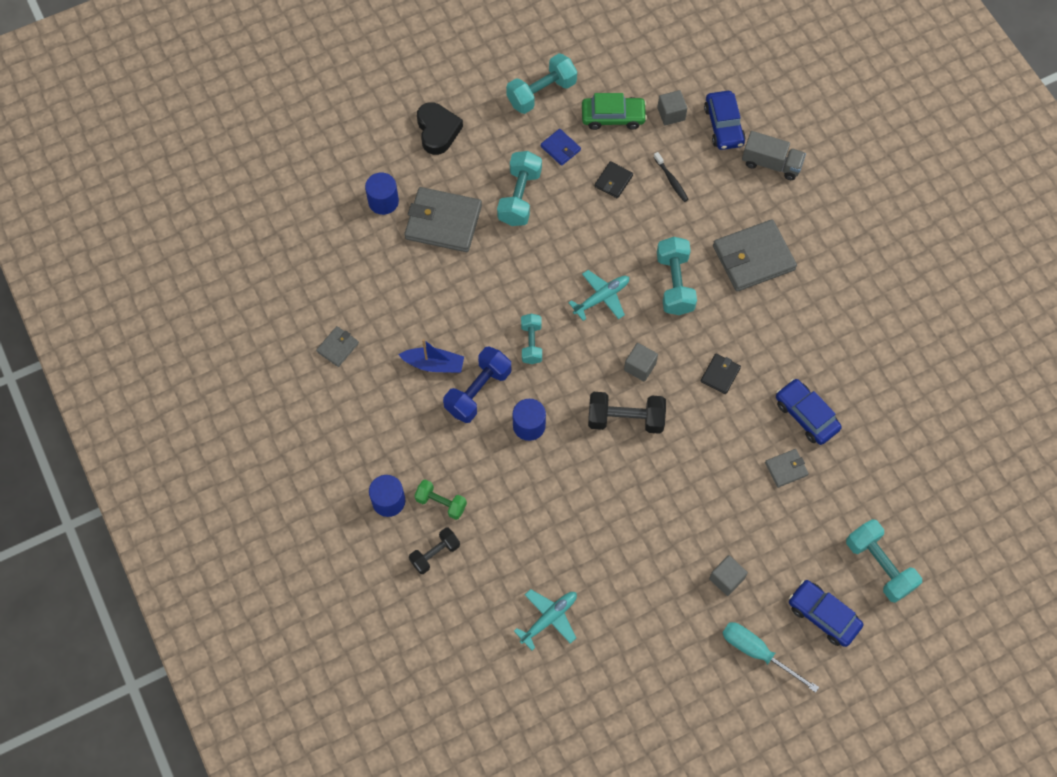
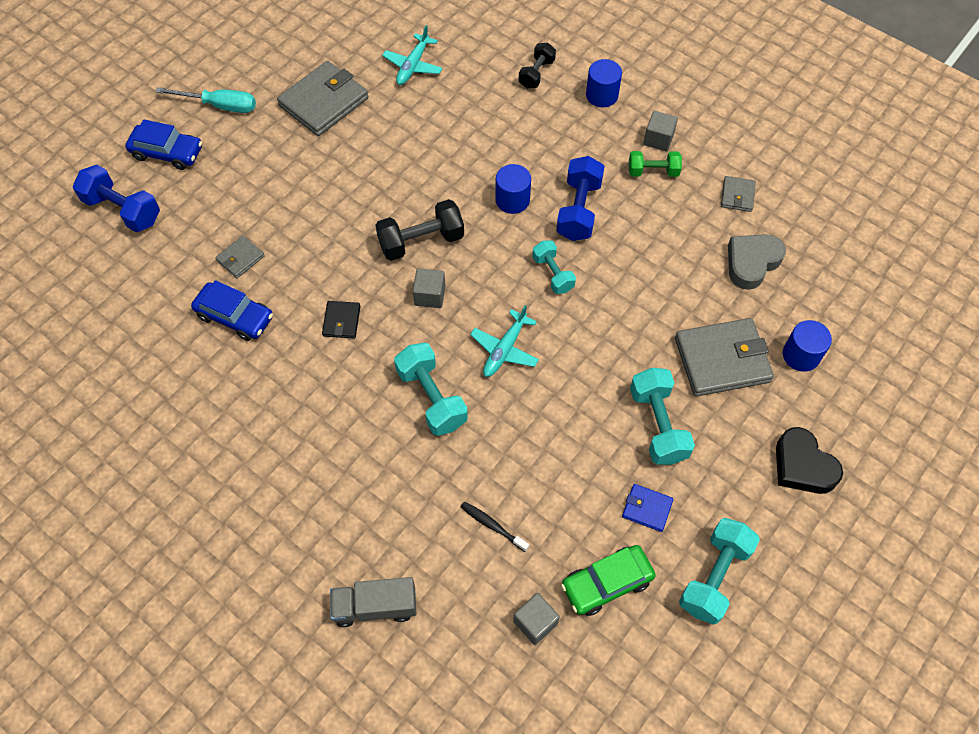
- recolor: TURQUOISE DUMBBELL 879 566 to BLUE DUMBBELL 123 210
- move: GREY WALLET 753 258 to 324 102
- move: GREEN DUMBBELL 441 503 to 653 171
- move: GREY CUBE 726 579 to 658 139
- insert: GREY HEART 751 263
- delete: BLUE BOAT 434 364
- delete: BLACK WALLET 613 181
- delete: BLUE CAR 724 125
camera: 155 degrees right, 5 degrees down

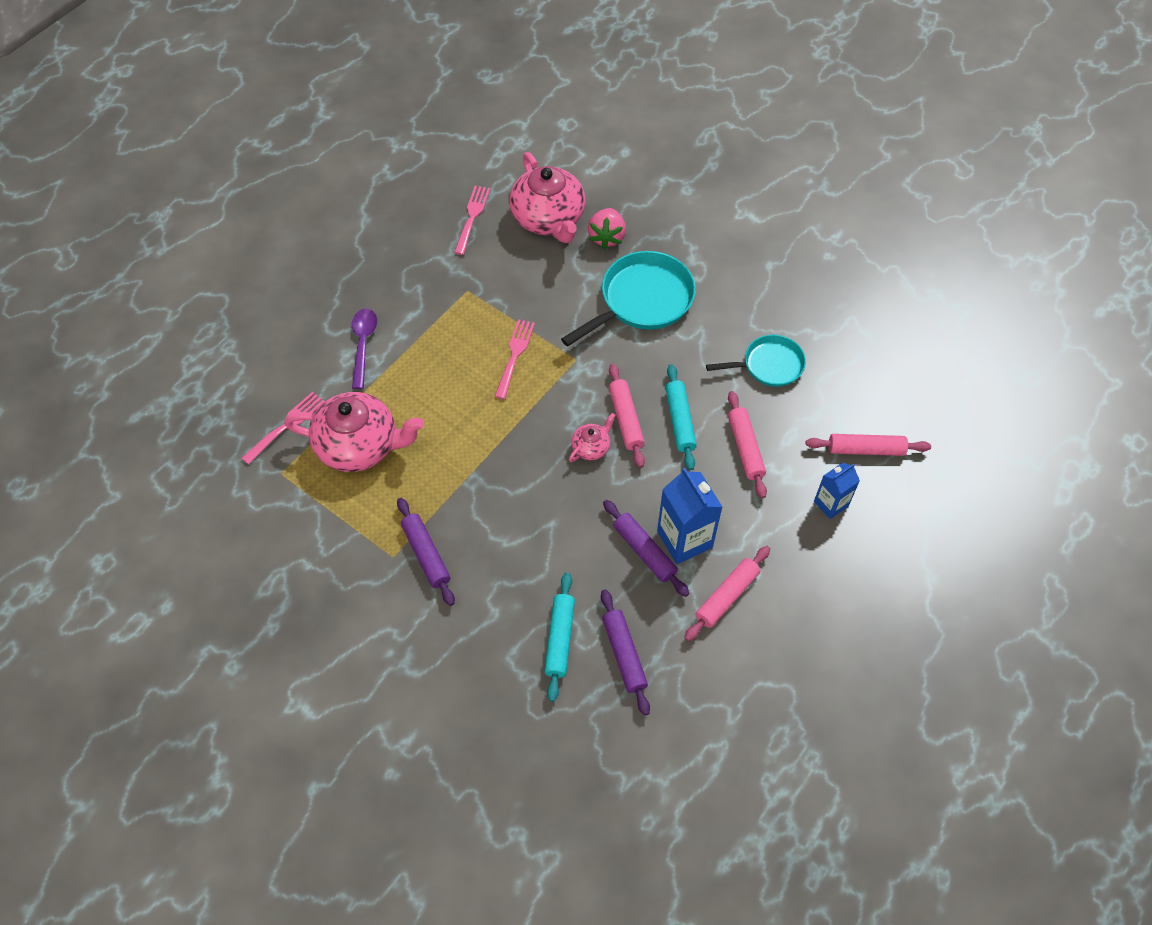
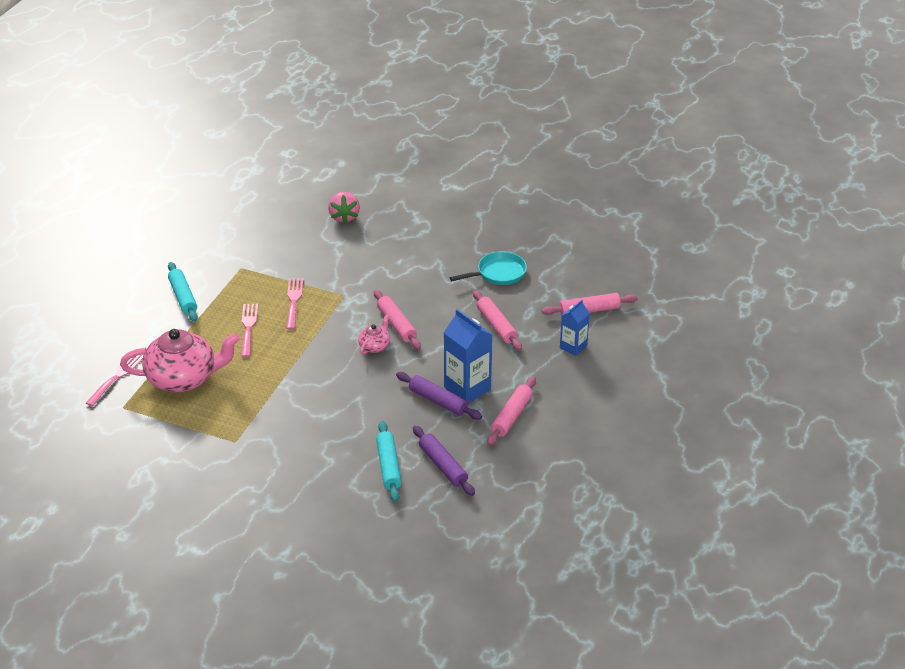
- move: TURQUOISE ROLLING PIN 679 421 to 183 297
- move: PINK FORK 472 217 to 248 327
- delete: PURPLE SPOON 363 344
- delete: PURPLE ROLLING PIN 426 554
- delete: PINK TEAPOT 549 219
- delete: TURQUOISE PAN 642 300
camera: 15 degrees left, 20 degrees down

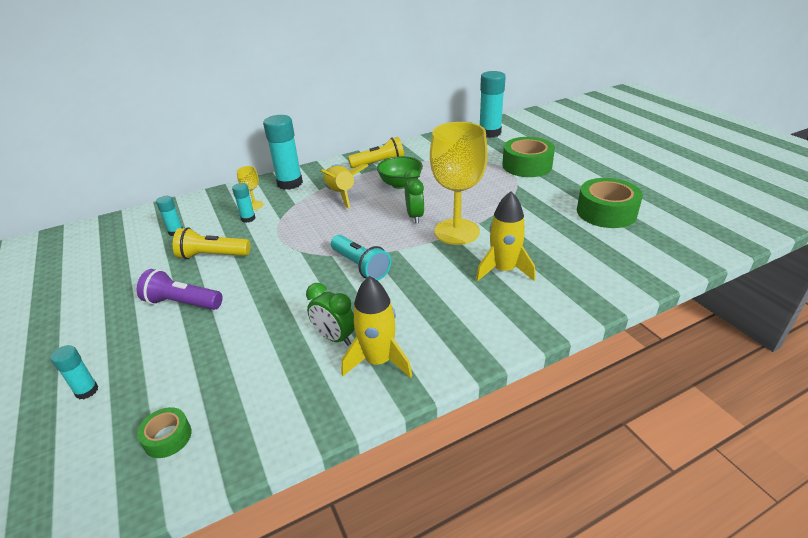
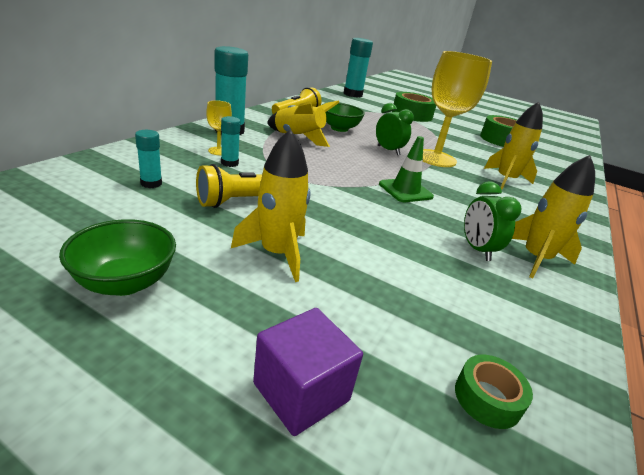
- insert: GREEN BOWL 125 282
- replace: PURPLE FLASHLIGHT 182 303 to YELLOW ROCKET 277 253
- replace: TURQUOISE GLUE STICK 87 391 to PURPLE CUBE 301 392
- replace: TURQUOISE FLASHLIGHT 360 266 to GREEN TRAFFIC CONE 405 190
- rotate: GREEN CLOCK 335 337 = 477 249 75 degrees clockwise
camera: 40 degrees left, 5 degrees down

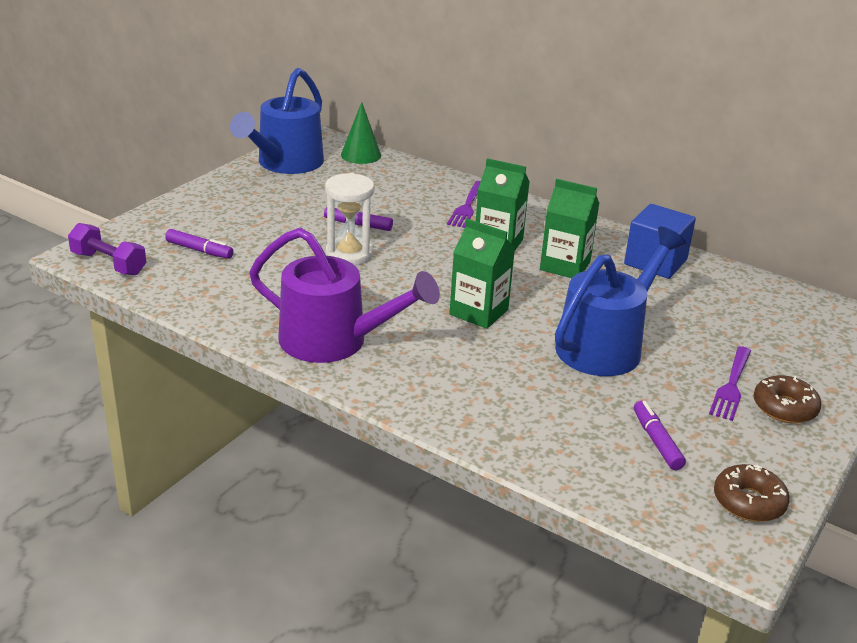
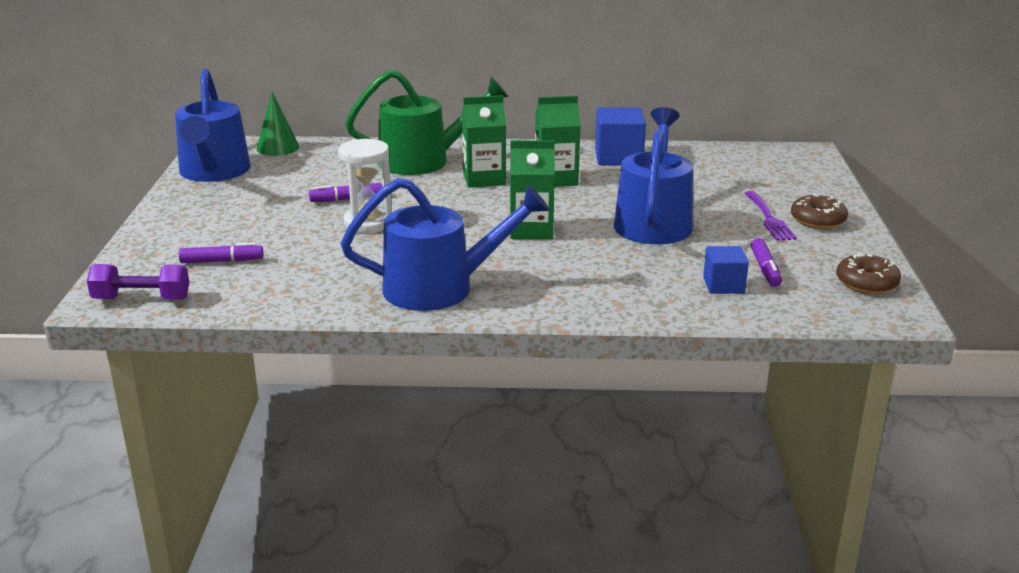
- recolor: PURPLE WATERING CAN 334 341 to BLUE WATERING CAN 441 288
- replace: PURPLE FORK 467 206 to GREEN WATERING CAN 424 160
- insert: BLUE CUBE 723 285
- rotate: PURPLE MARKER 656 441 = 765 269 135 degrees counterclockwise
camera: 30 degrees left, 5 degrees down

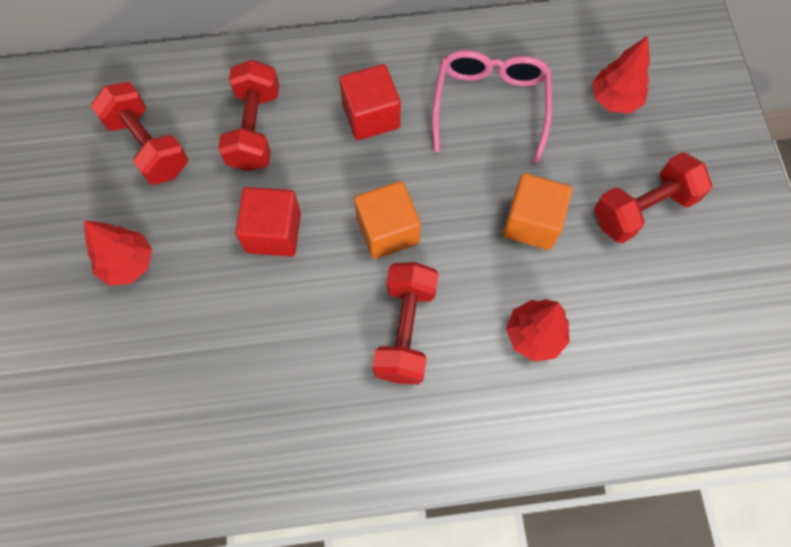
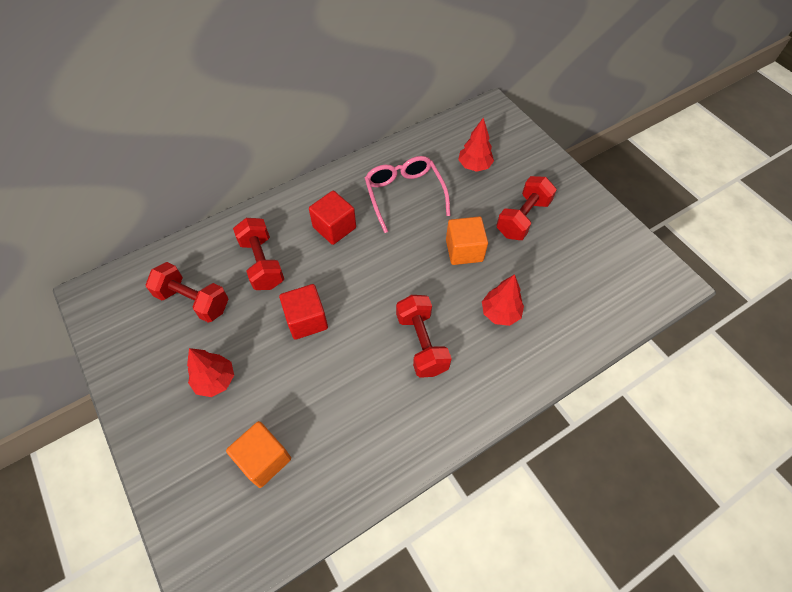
- move: ORANGE CUBE 387 231 to 264 459
camera: 25 degrees left, 10 degrees down

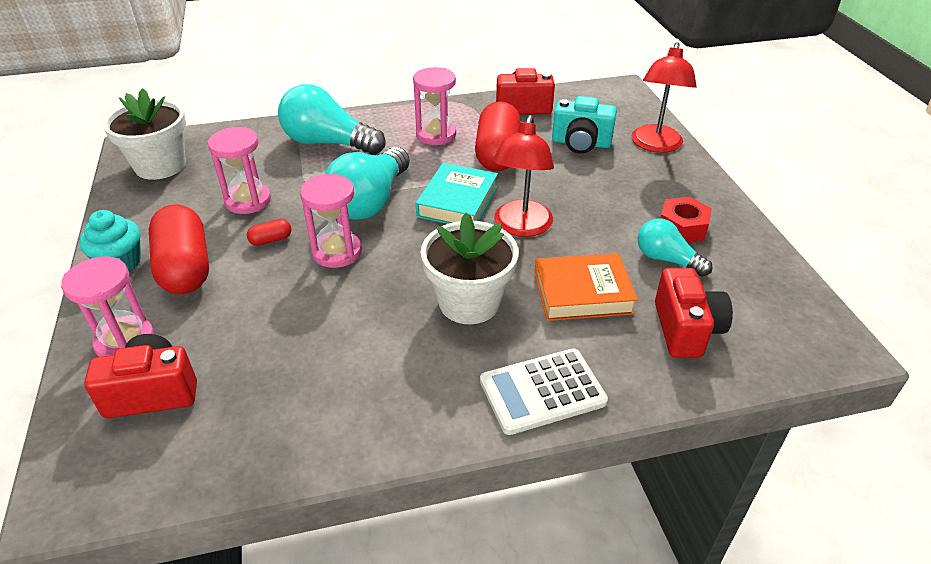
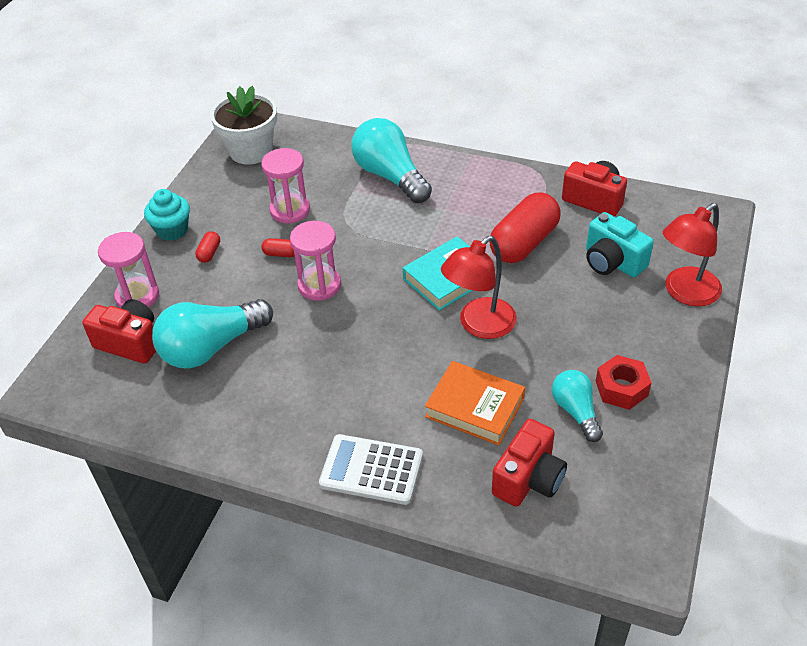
- move: TURQUOISE LIGHT BULB 370 201 to 211 347
- resize: RED CAPSULE 185 267 = 209 253 x0.41
- delete: PINK HOURGLASS 436 135
- delete: WHITE FLOWER POT 469 302
camera: 35 degrees right, 5 degrees up

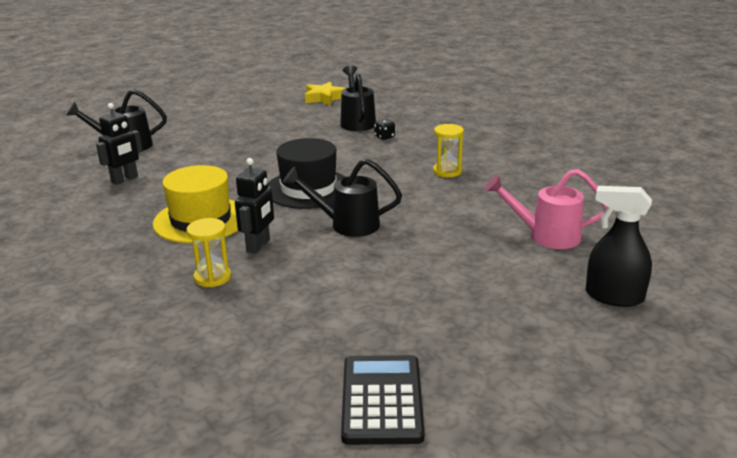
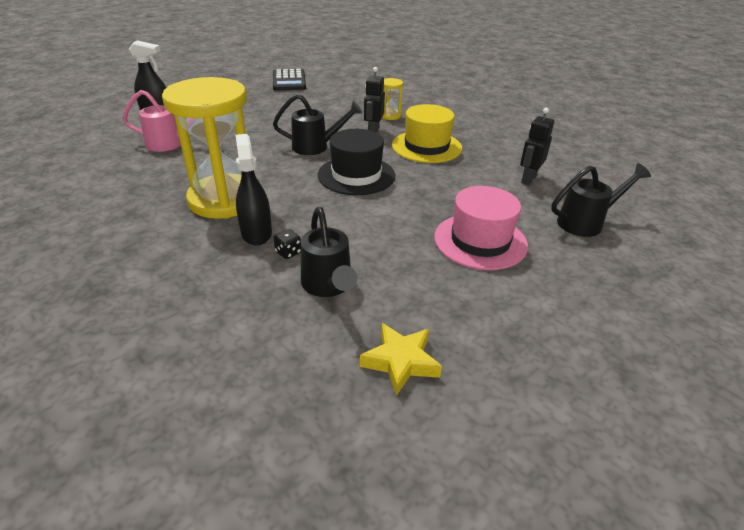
- resize: YELLOW HOURGLASS 447 171 = 224 200 x2.41
- insert: BLACK SPRAY BOTTLE 256 233
- insert: PINK HAT 480 241
camera: 170 degrees right, 10 degrees up

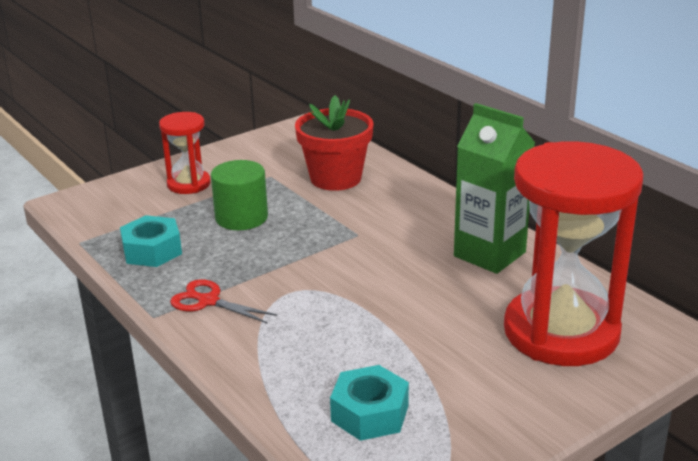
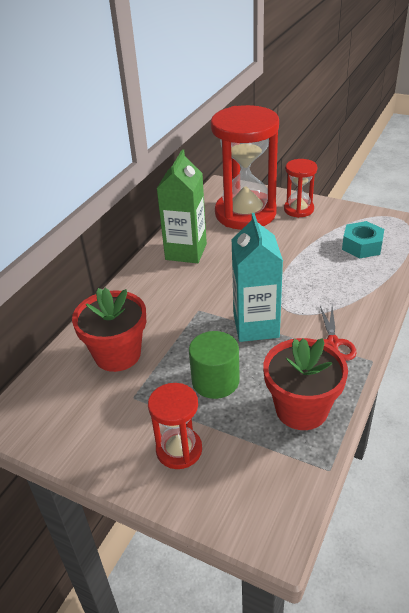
- insert: TURQUOISE CARTON 256 326
- replace: TURQUOISE NUT 152 250 to RED FLOWER POT 301 409
- insert: RED HOURGLASS 298 209
camera: 115 degrees left, 10 degrees up

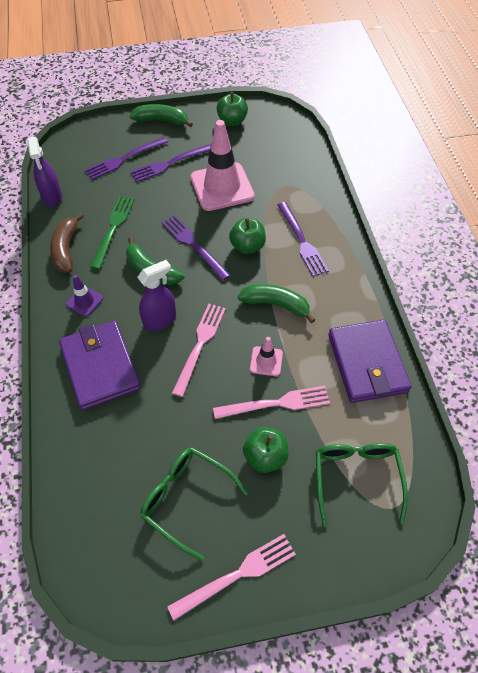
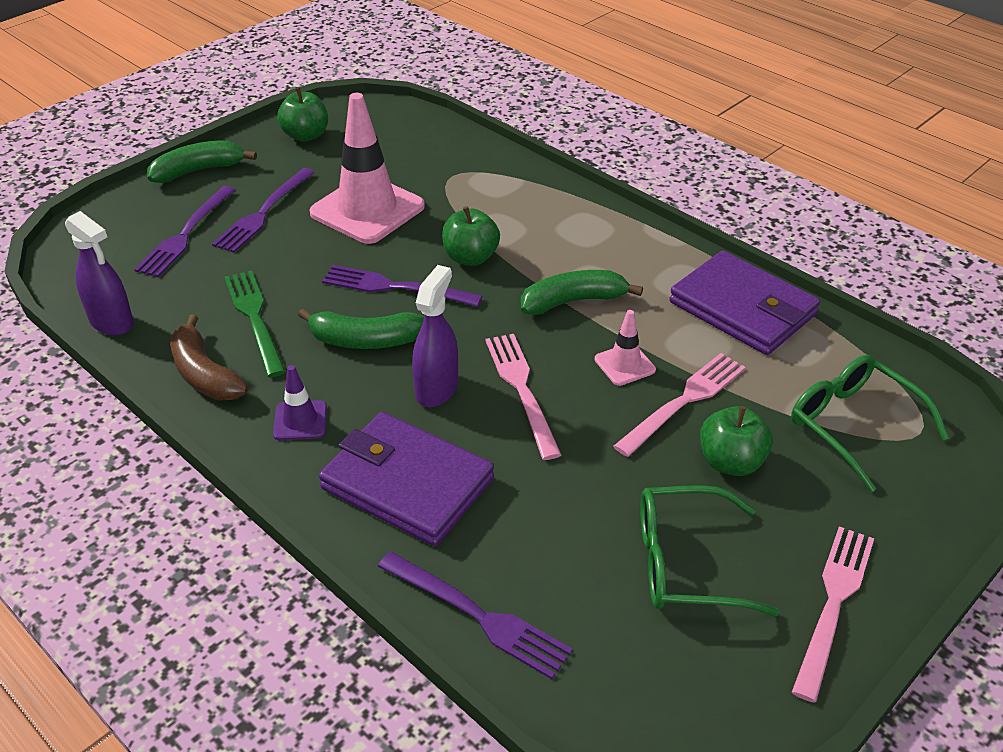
- move: PURPLE FORK 302 242 to 480 616
camera: 35 degrees left, 15 degrees down

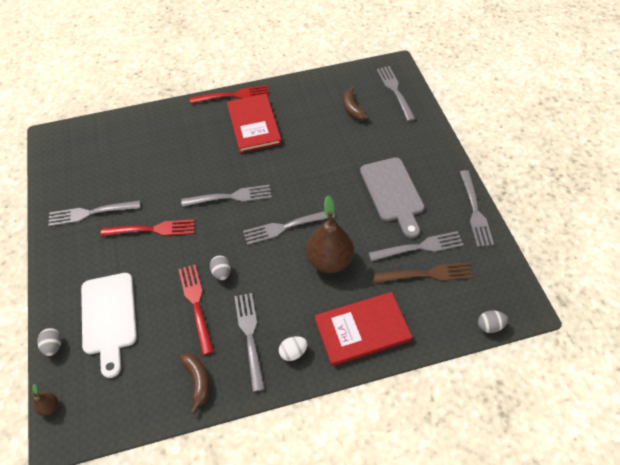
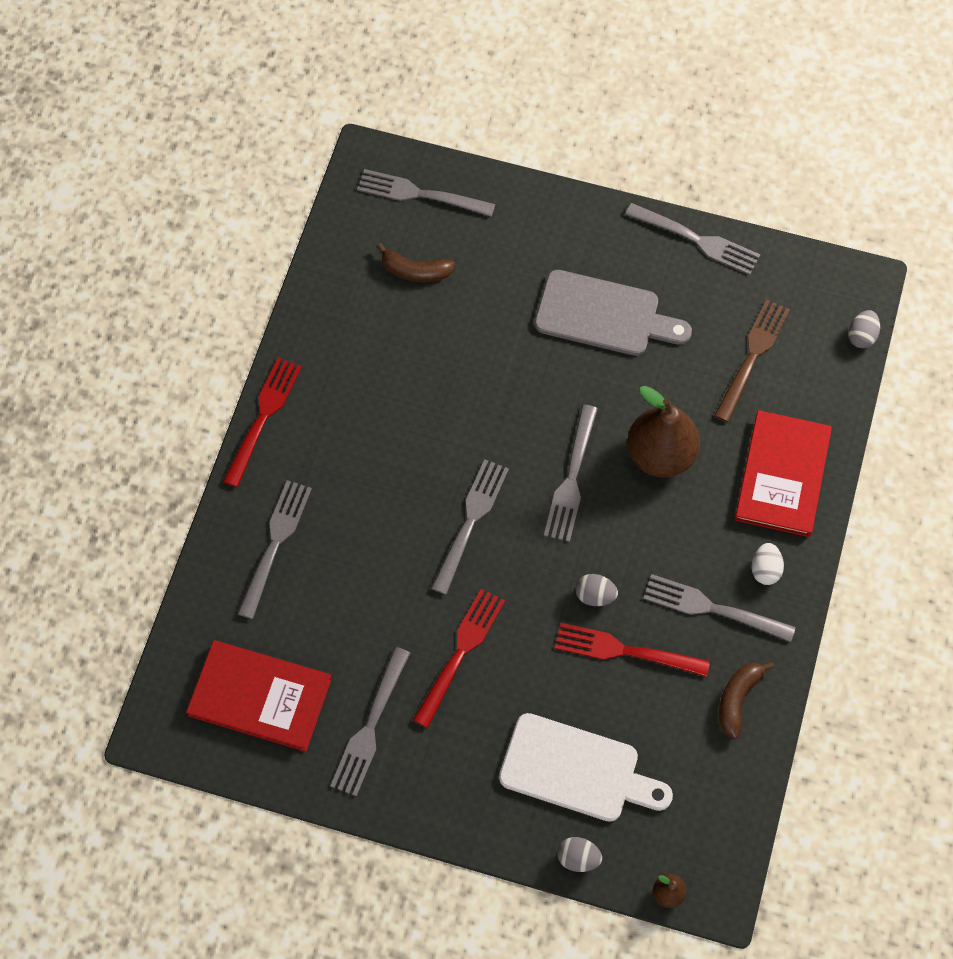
- move: RED BOOK 254 125 to 260 697
- move: GREY FORK 419 247 to 275 543
- rotate: BROWN BANANA 197 381 = 737 699 75 degrees counterclockwise
camera: 60 degrees left, 10 degrees up

